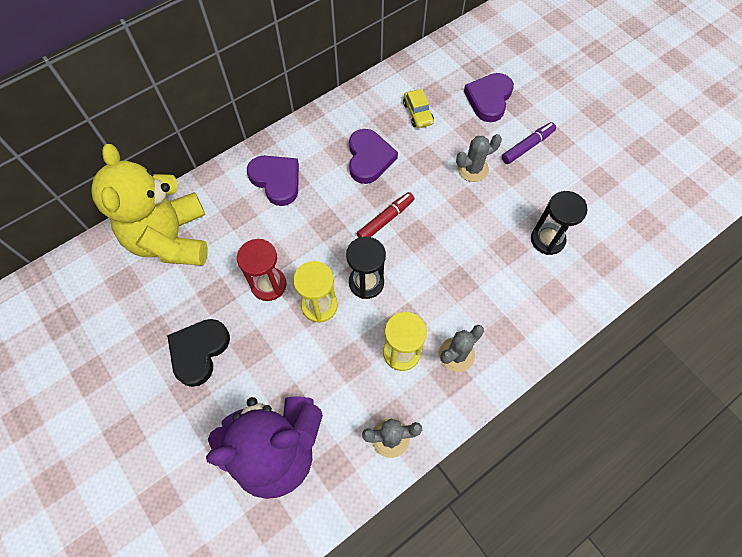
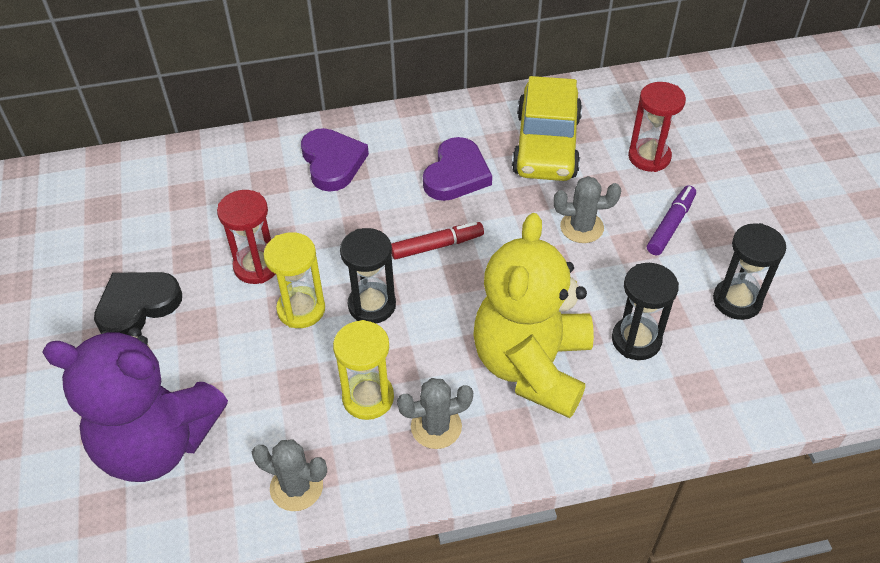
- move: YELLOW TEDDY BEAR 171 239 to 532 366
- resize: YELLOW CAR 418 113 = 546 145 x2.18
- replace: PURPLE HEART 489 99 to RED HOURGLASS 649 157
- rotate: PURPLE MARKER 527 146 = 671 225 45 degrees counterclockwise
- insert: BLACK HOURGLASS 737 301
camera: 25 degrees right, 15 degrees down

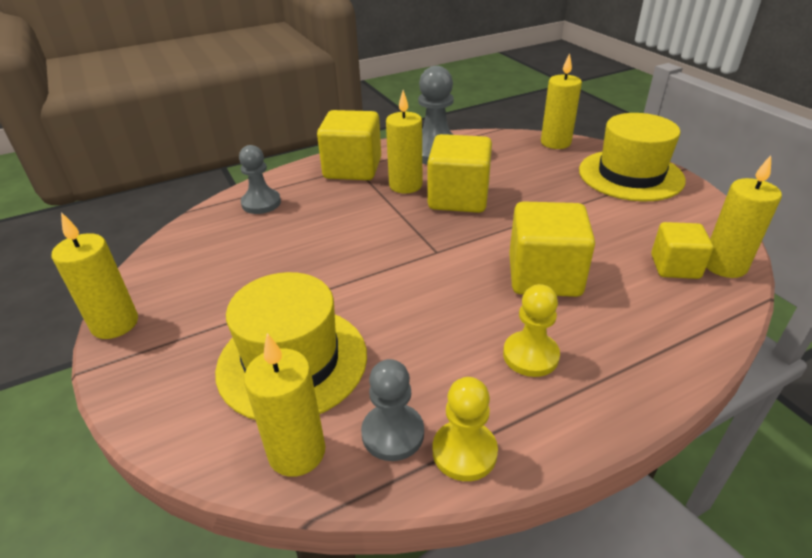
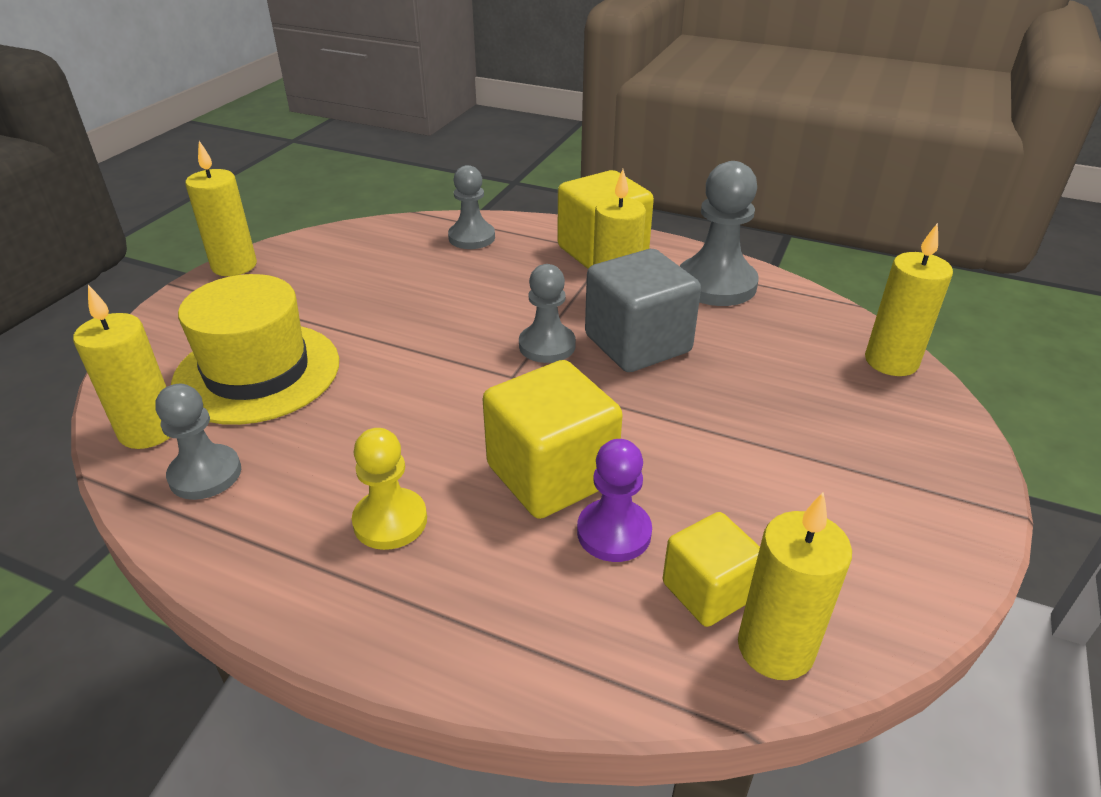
- insert: GREY PAWN 547 346
- insert: PURPLE PAWN 614 532
- recolor: YELLOW CUBE 458 198 to GREY CUBE 637 344
- delete: YELLOW PAWN 464 452
- delete: YELLOW HAT 630 175
camera: 50 degrees right, 0 degrees up

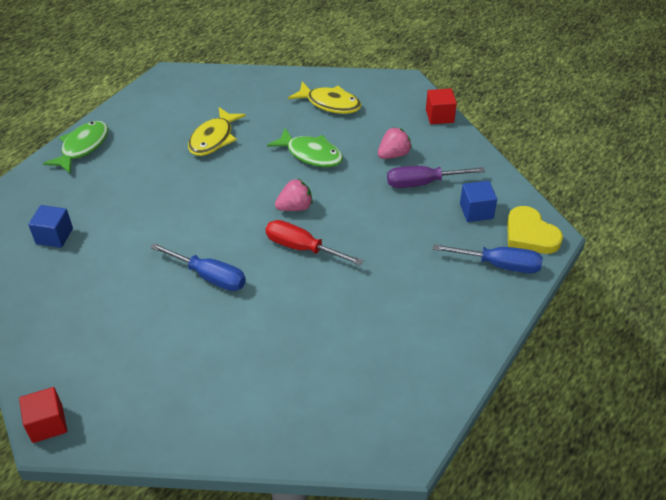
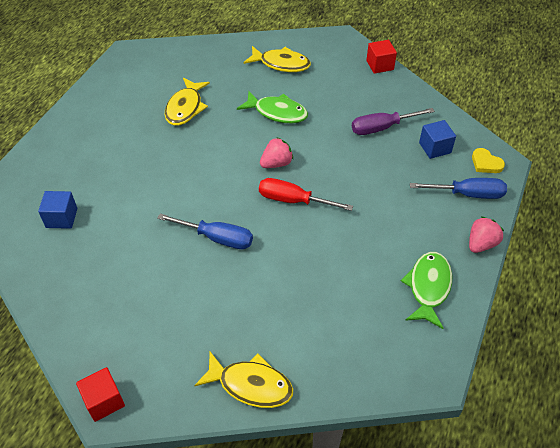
- insert: YELLOW FISH 251 385
- move: GREEN FISH 83 147 to 428 287
- move: PINK STRAWBERRY 393 155 to 481 244
- resize: YELLOW HEART 530 234 = 486 163 x0.62
camera: 10 degrees left, 5 degrees up

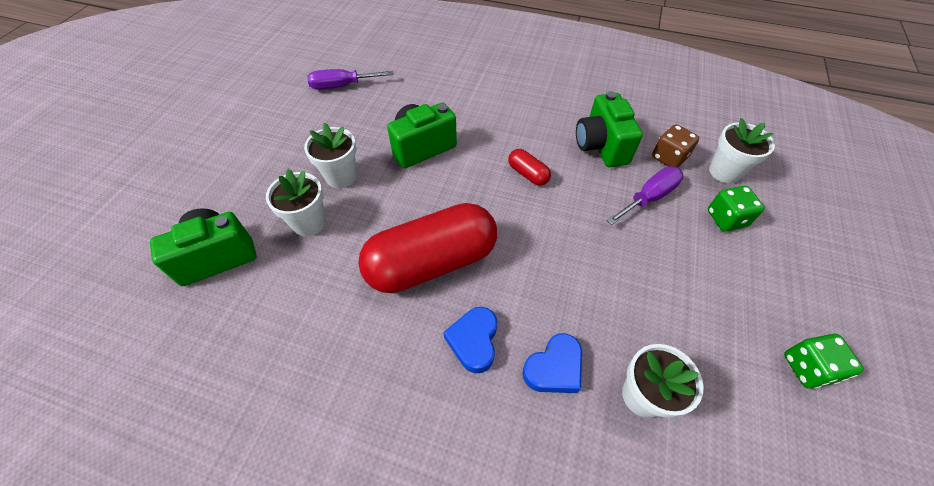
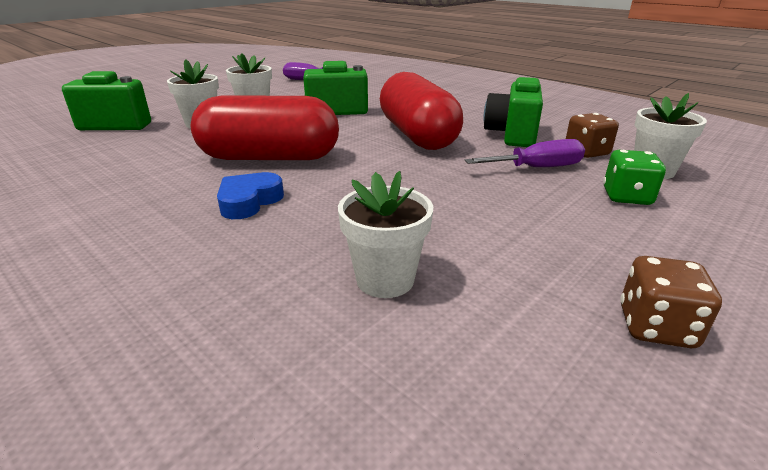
- resize: RED CAPSULE 528 174 = 417 135 x2.41
- recolor: GREEN DICE 807 368 to BROWN DICE 656 327
- delete: BLUE HEART 554 368
camera: 25 degrees right, 25 degrees down

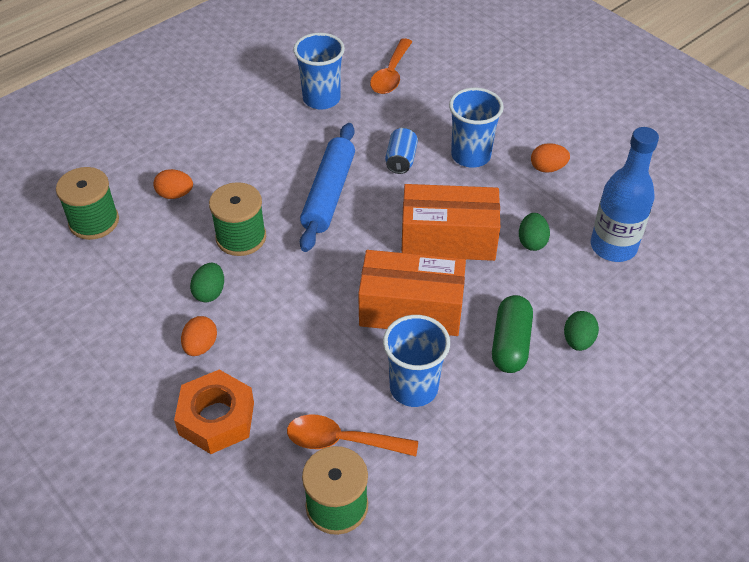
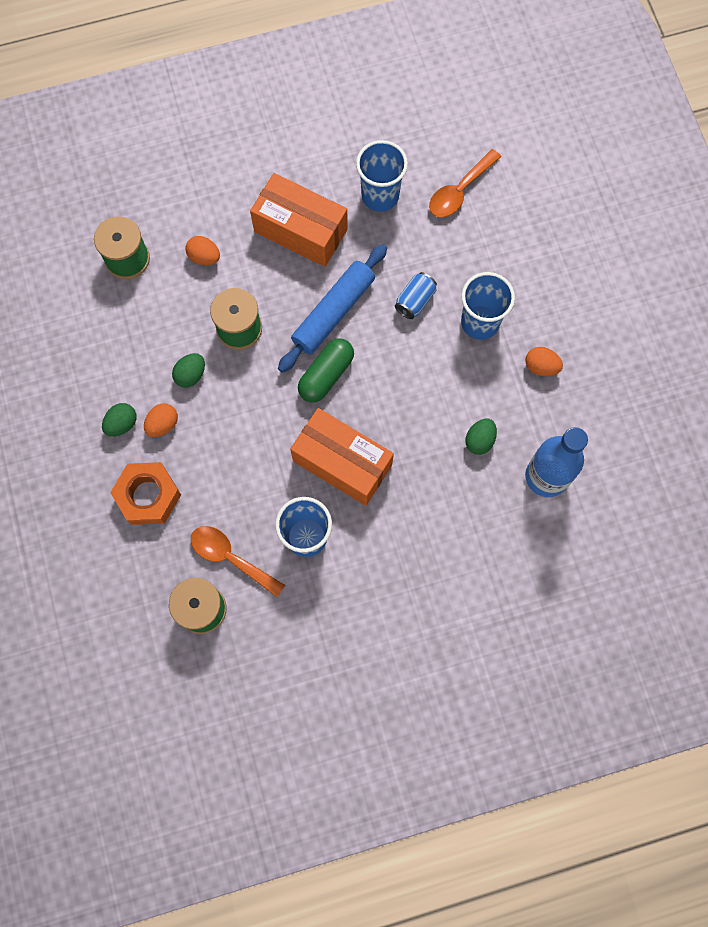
- move: GREEN EGG 578 341 to 122 424
- move: ORANGE BOX 448 239 to 300 230
- move: GREEN CAPSULE 510 343 to 326 375
camera: 25 degrees right, 25 degrees up

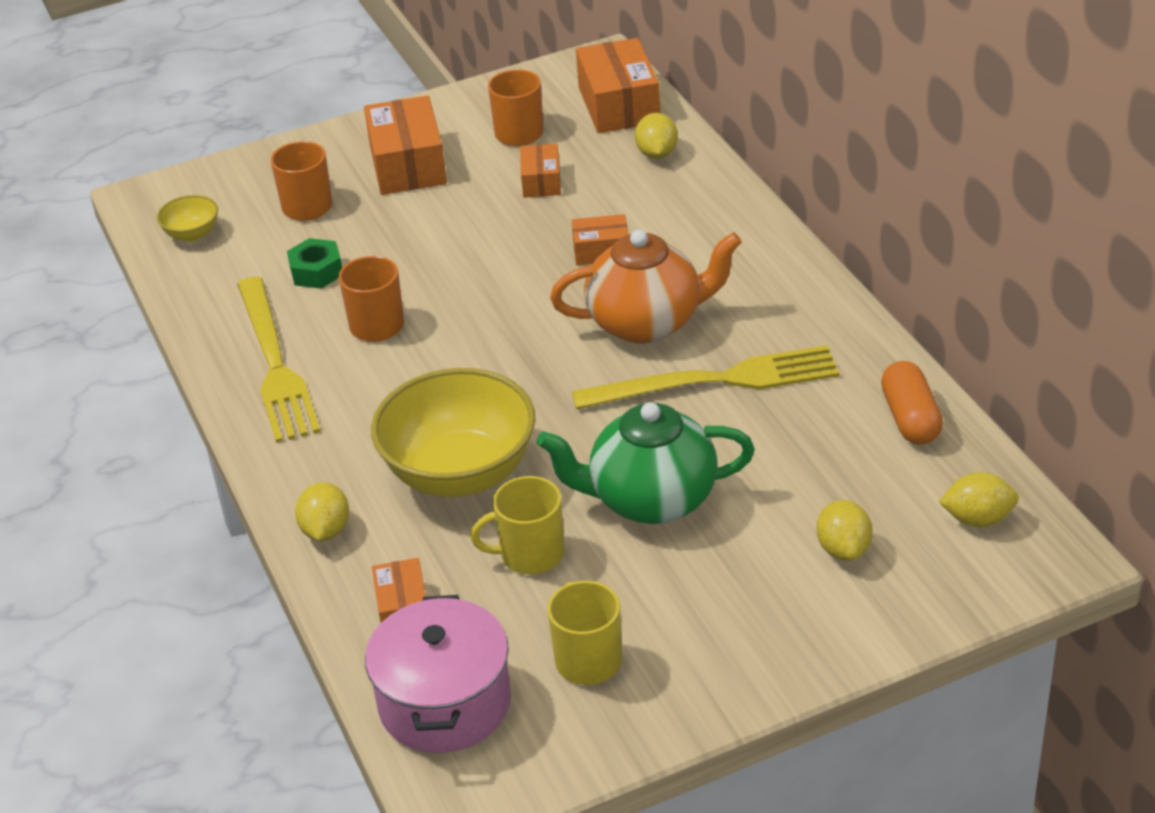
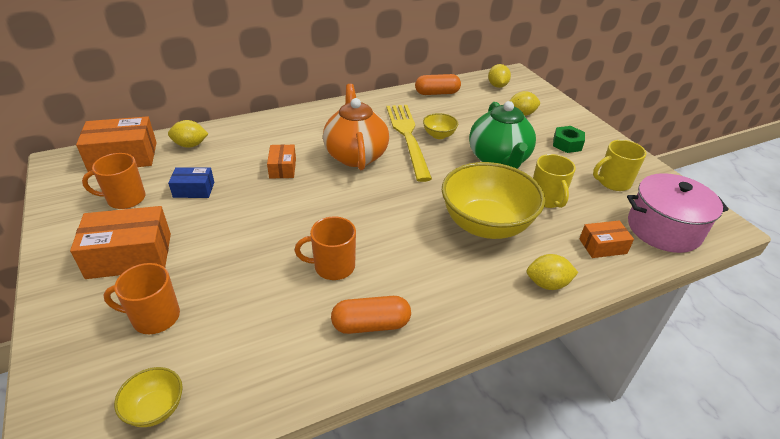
- recolor: ORANGE BOX 541 181 to BLUE BOX 194 190
- replace: YELLOW FORK 275 364 to ORANGE CAPSULE 371 324
- insert: YELLOW BOWL 439 135
- move: GREEN NUT 316 272 to 567 144
camera: 95 degrees left, 0 degrees up

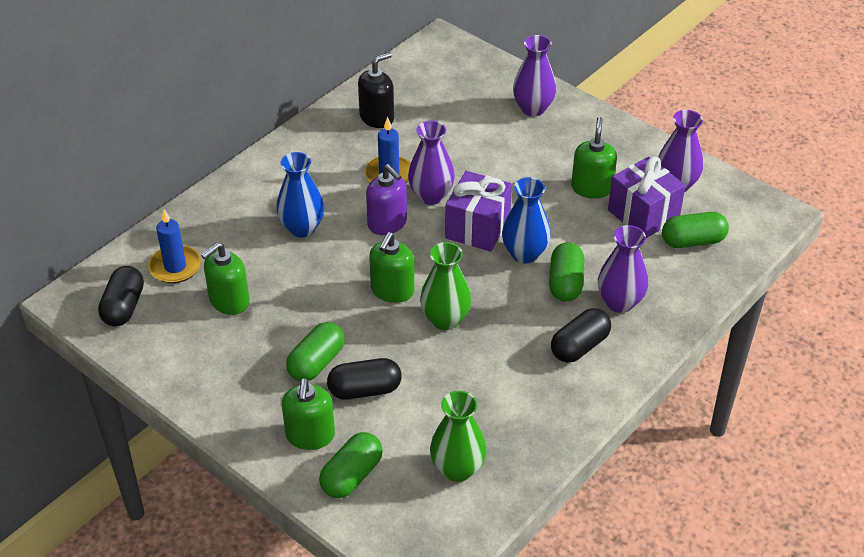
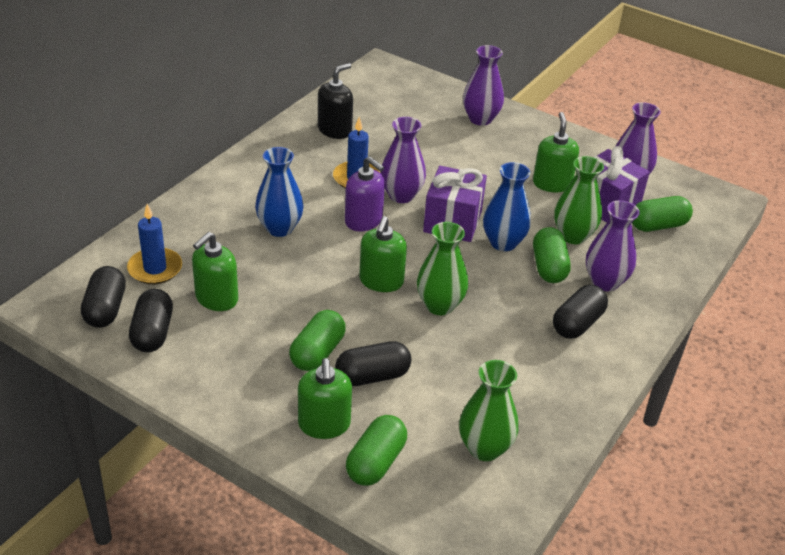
- insert: BLACK CAPSULE 153 333
- insert: GREEN VASE 573 236
camera: 10 degrees left, 5 degrees down

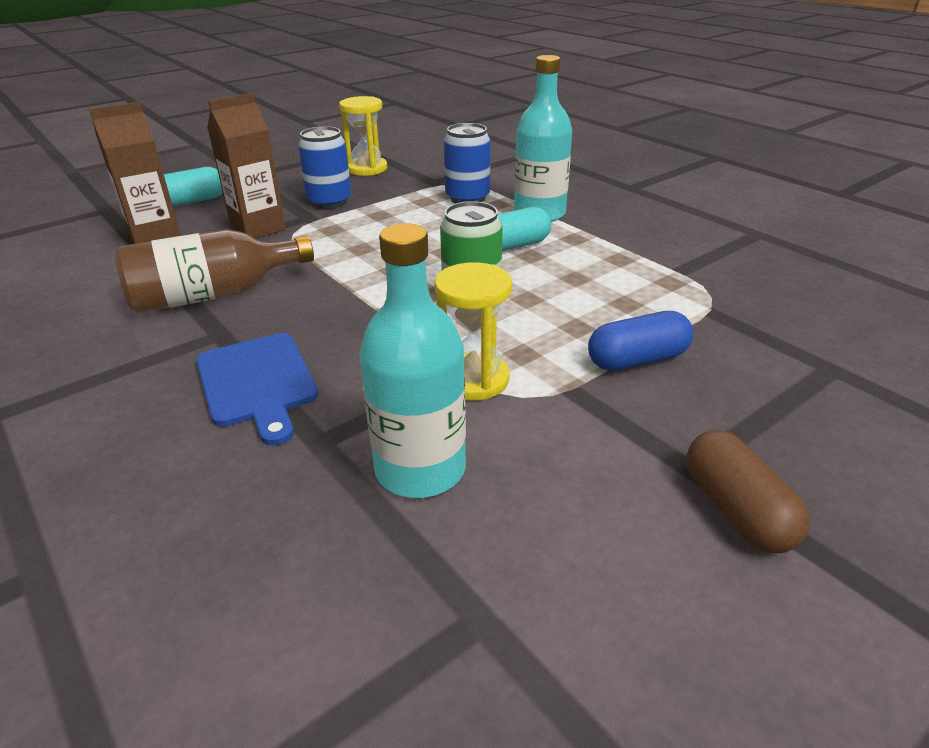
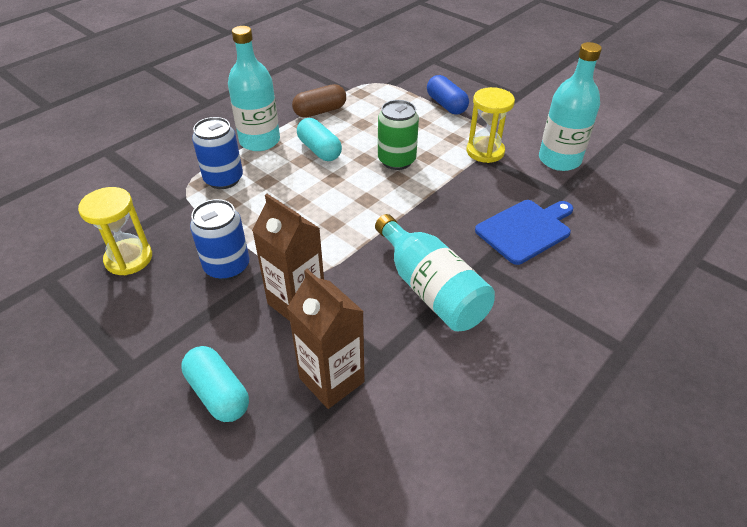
- move: BROWN CAPSULE 736 510 to 320 111
- recolor: BROWN BOTTLE 213 295 to TURQUOISE BOTTLE 431 289
camera: 100 degrees left, 10 degrees up

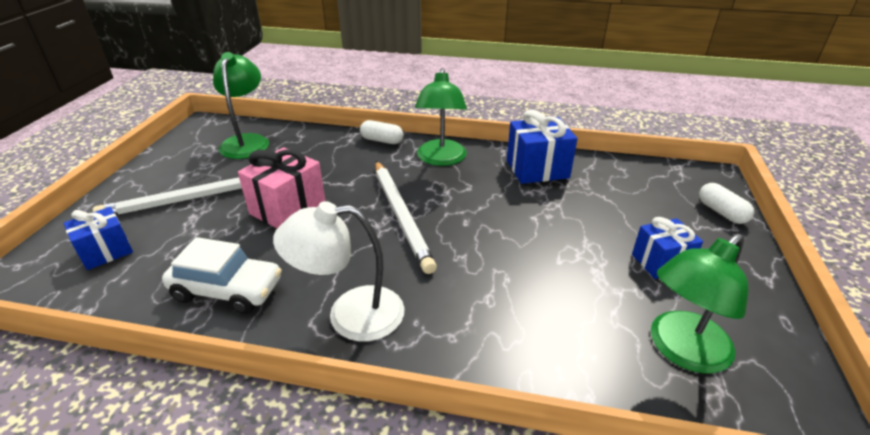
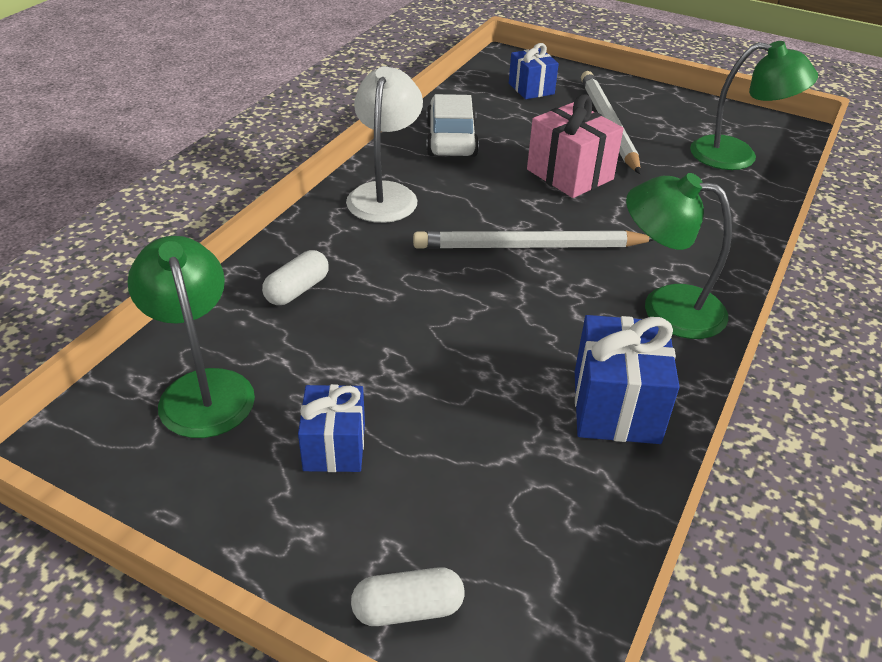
- move: WHITE CAPSULE 382 140 to 297 290
- rotate: WHITE CAR 227 290 = 451 139 150 degrees clockwise
camera: 105 degrees right, 5 degrees up

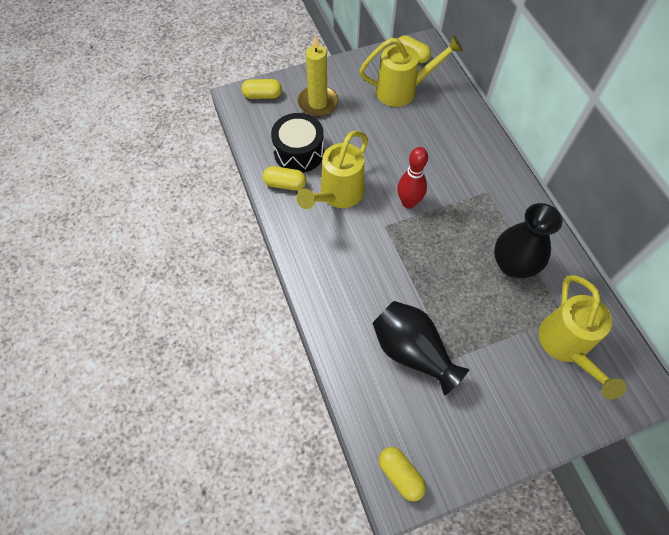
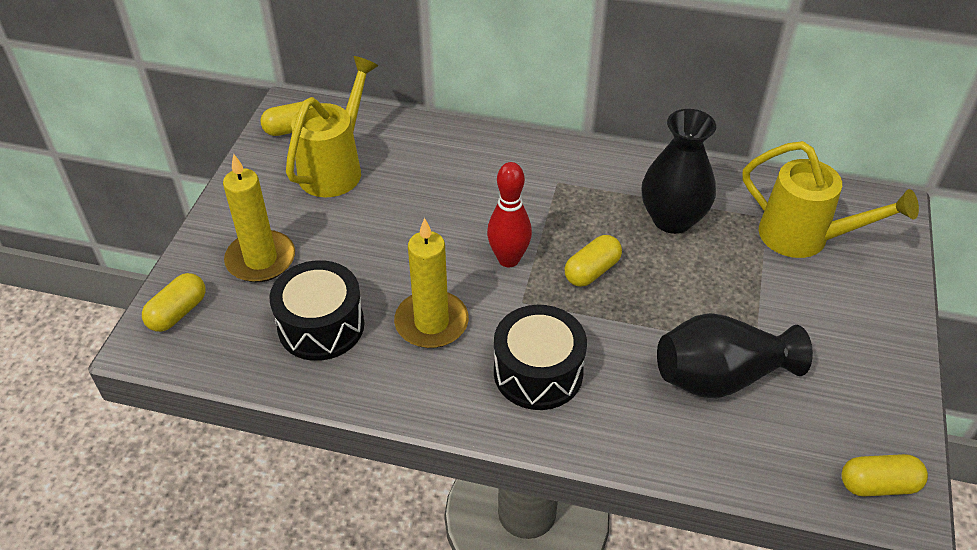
- replace: YELLOW WATERING CAN 337 195 to YELLOW CANDLE 431 323
- insert: BLACK DRUM 538 372
- move: YELLOW CAPSULE 285 184 to 592 271
camera: 55 degrees left, 15 degrees down

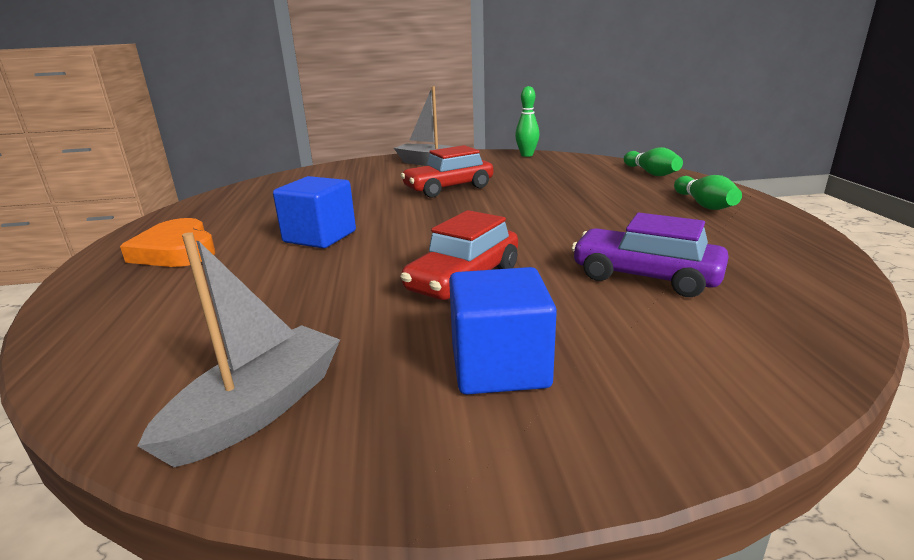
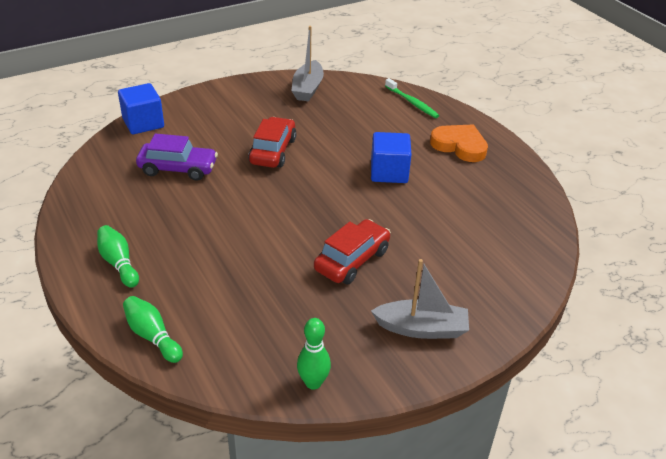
- move: BLUE CUBE 499 366 to 143 123
- insert: GREEN TOOTHBRUSH 412 102
camera: 155 degrees right, 15 degrees up

